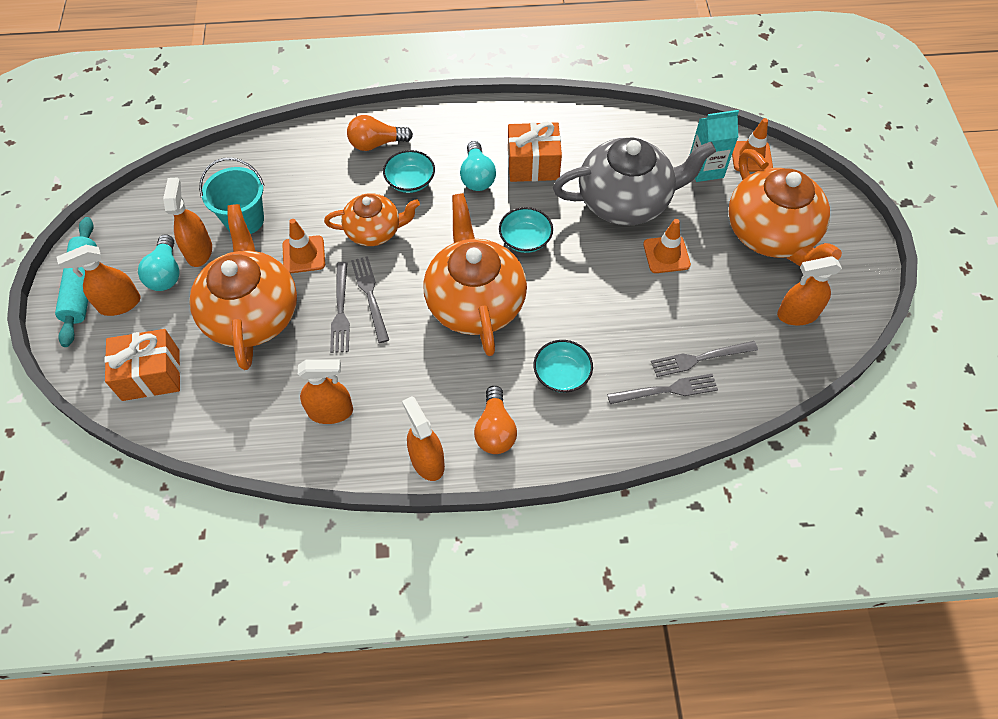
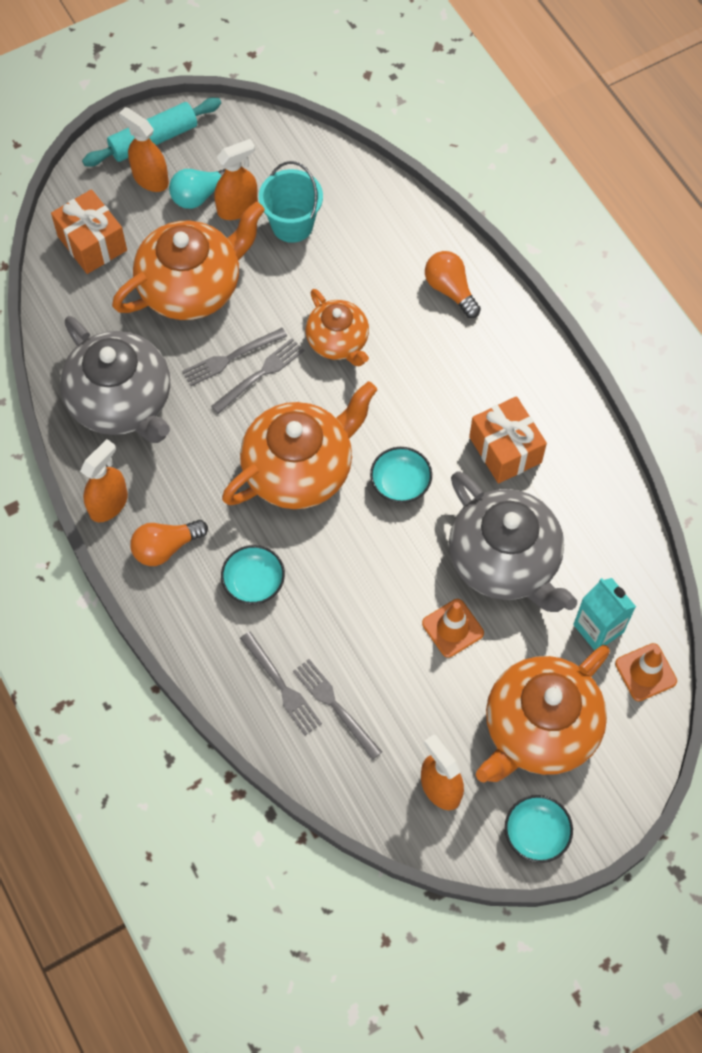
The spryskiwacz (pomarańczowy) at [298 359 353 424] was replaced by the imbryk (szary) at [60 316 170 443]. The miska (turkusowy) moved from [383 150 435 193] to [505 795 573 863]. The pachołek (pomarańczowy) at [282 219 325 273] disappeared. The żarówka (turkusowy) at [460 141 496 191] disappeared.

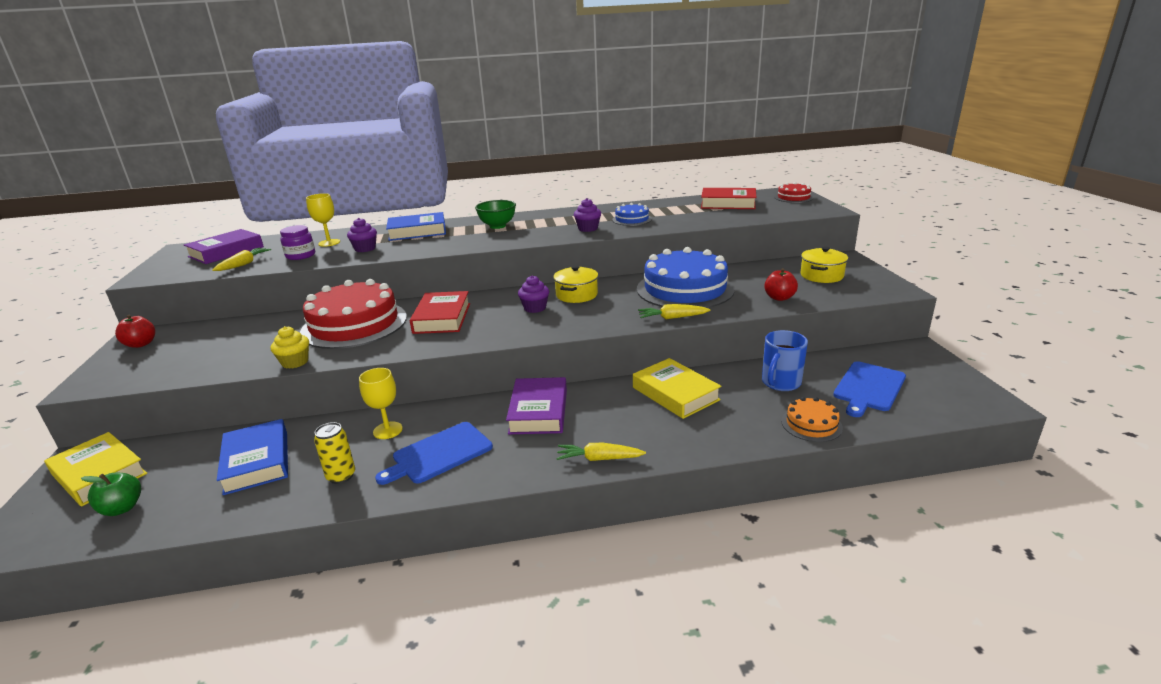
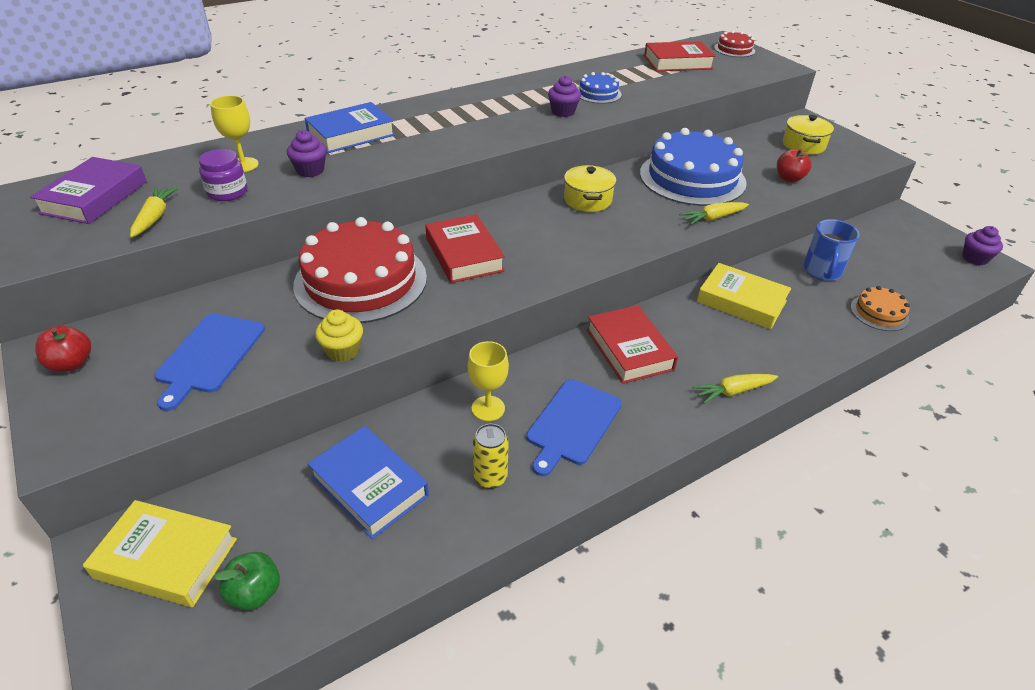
The deska do krojenia (niebieski) moved from [833 361 906 417] to [154 314 265 411]. The książka (fioletowy) at [506 377 567 434] became the książka (czerwony) at [587 305 678 384]. The muffinka (fioletowy) moved from [518 275 549 313] to [962 226 1003 265]. The miska (zielony) at [475 200 516 229] disappeared.

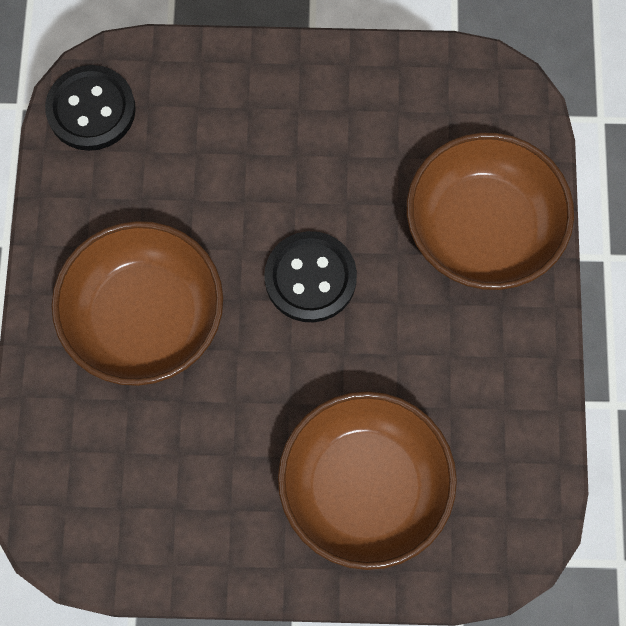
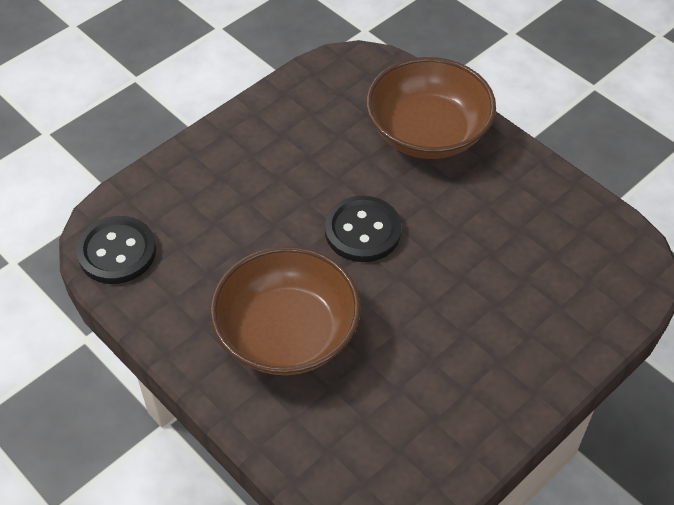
The miska (brązowy) at [278 391 457 570] disappeared.

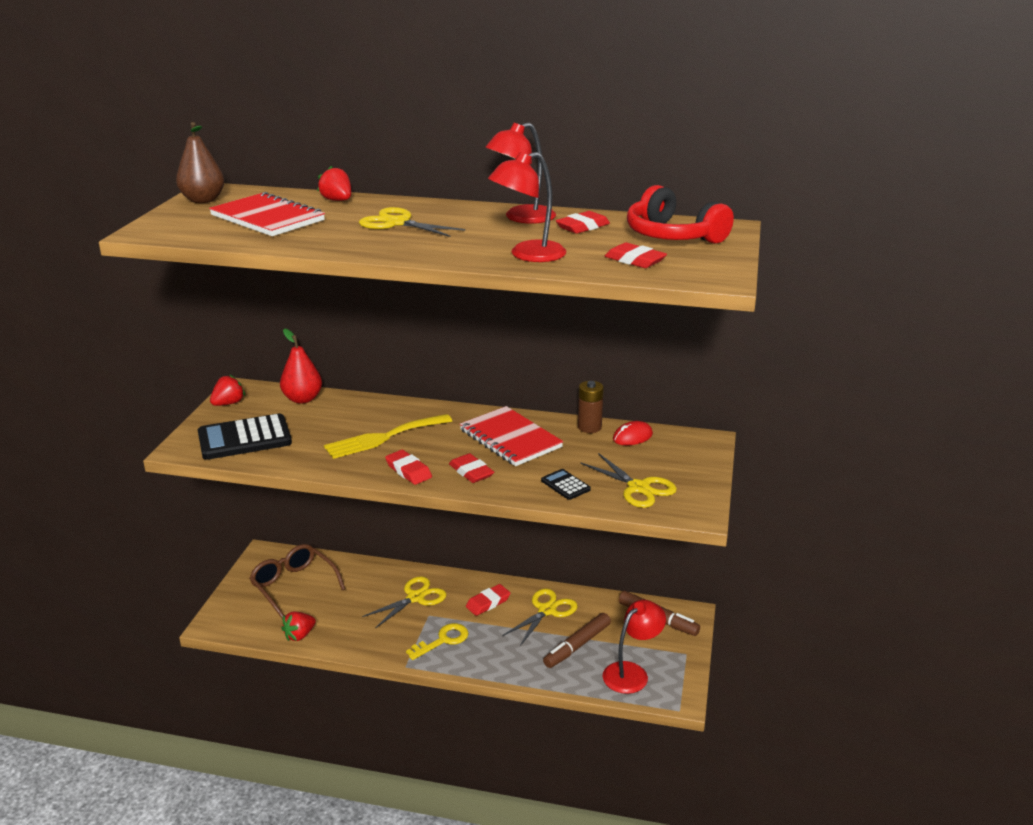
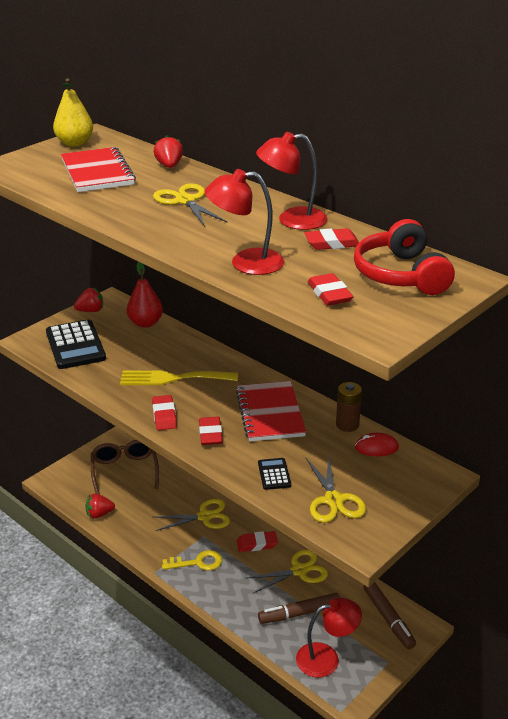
The kalkulator (czarny) at [198 413 292 460] turned 120 degrees counterclockwise. The gruszka (brązowy) at [176 122 225 203] became the gruszka (żółty) at [53 78 93 147].

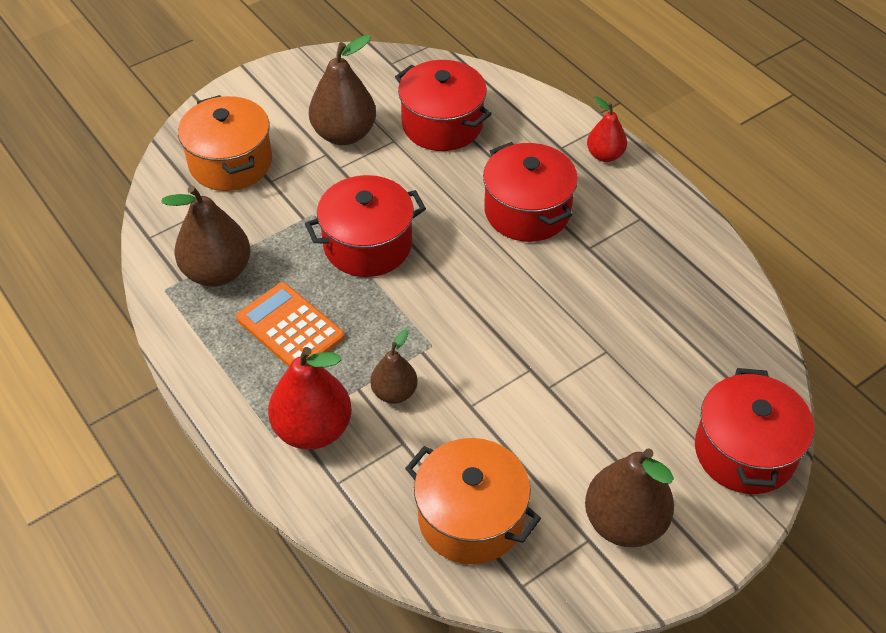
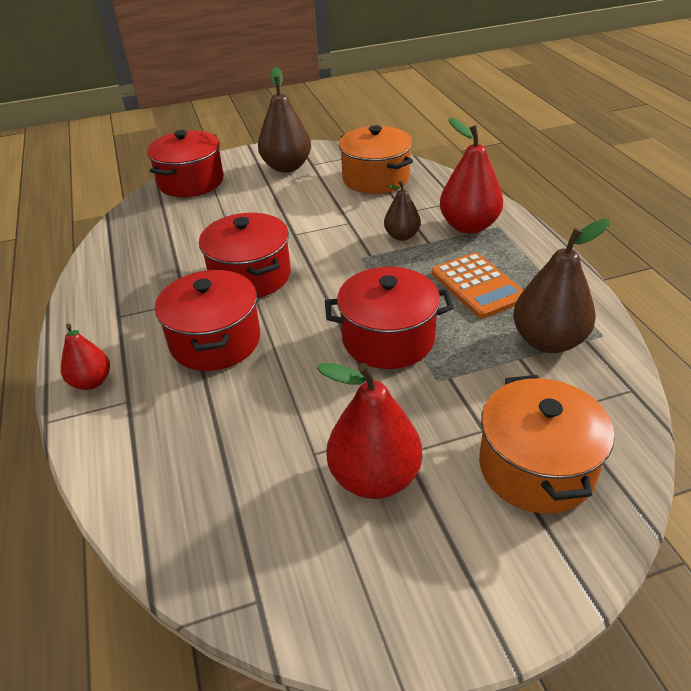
The garnek (czerwony) moved from [395 60 492 151] to [199 213 291 298]. The gruszka (brązowy) at [309 35 376 145] became the gruszka (czerwony) at [317 363 422 499].

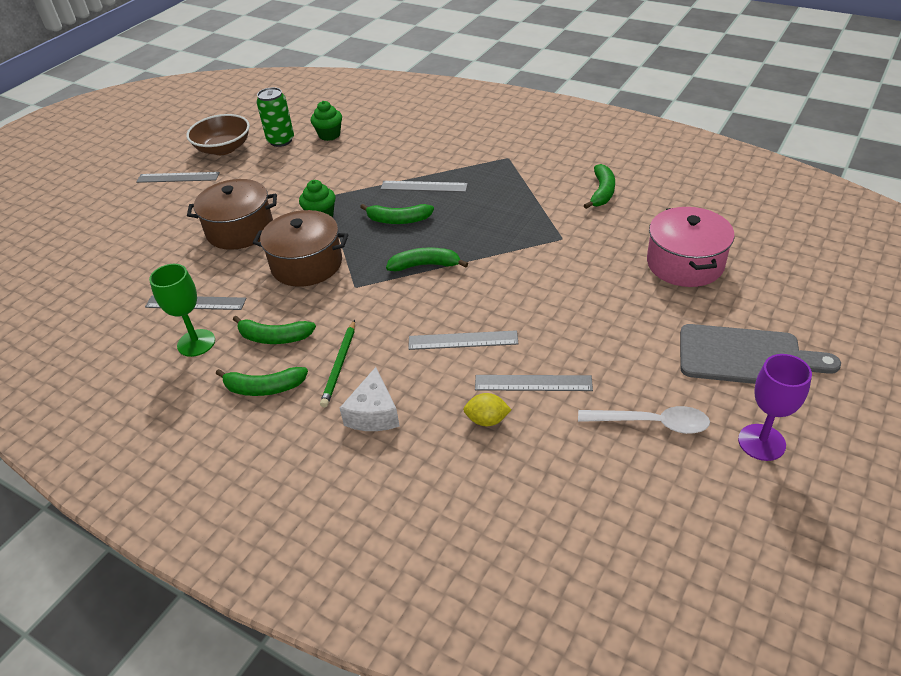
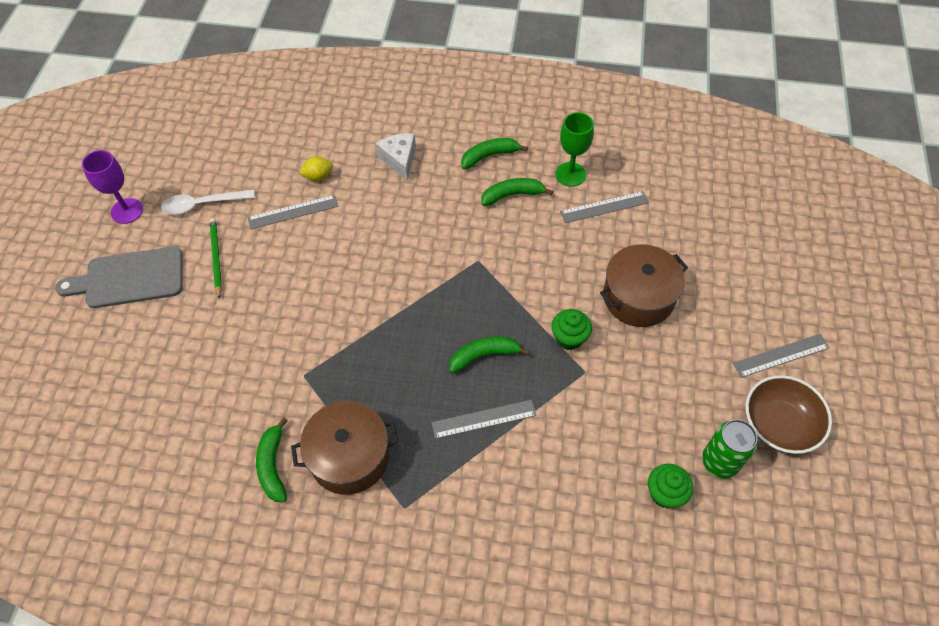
The ołówek (zielony) moved from [320 320 355 407] to [210 218 222 299]. The garnek (brązowy) moved from [253 210 348 287] to [291 401 399 495]. The banan (zielony) at [386 247 468 271] disappeared. The linijka (szary) at [408 330 518 350] disappeared. The garnek (różowy) at [647 207 735 287] disappeared.

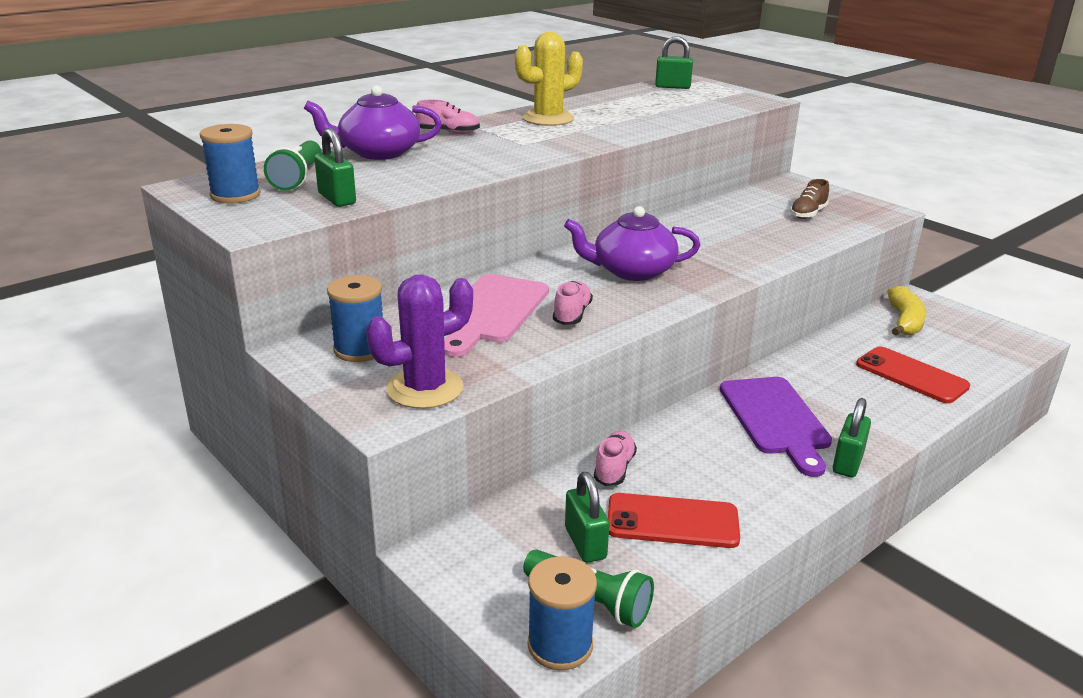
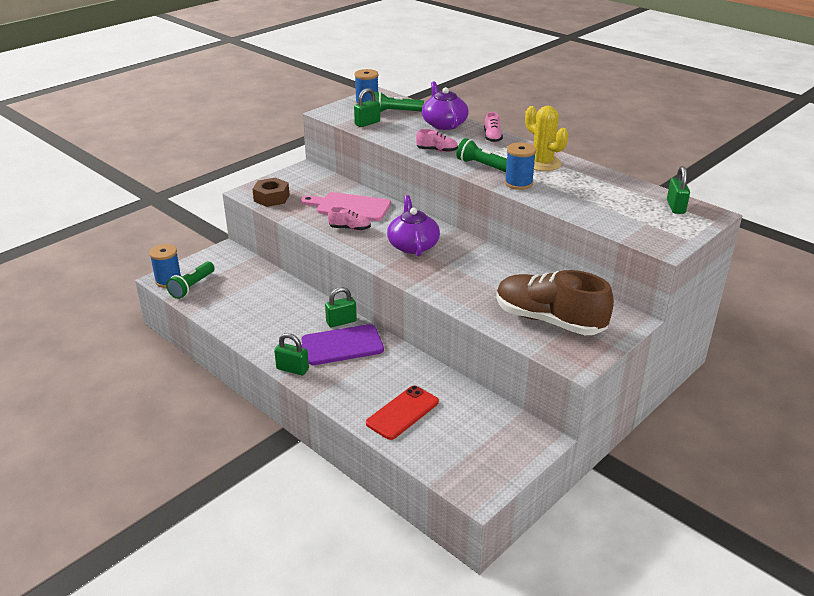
The kaktus (fioletowy) at [366 274 473 409] was replaced by the nakrętka (brązowy) at [252 178 290 207]. The kłódka (zielony) moved from [565 472 609 563] to [325 287 357 327]. The but (różowy) moved from [594 431 637 486] to [416 129 458 152]. The latarka (zielony) at [456 138 507 172] appeared. The but (brązowy) at [790 179 829 219] changed to 2.34 times the size. The szpulka (niebieski) moved from [327 275 383 362] to [505 142 536 190]. The telefon (czerwony) at [608 493 740 548] disappeared. The banan (żółty) at [888 286 926 335] disappeared.

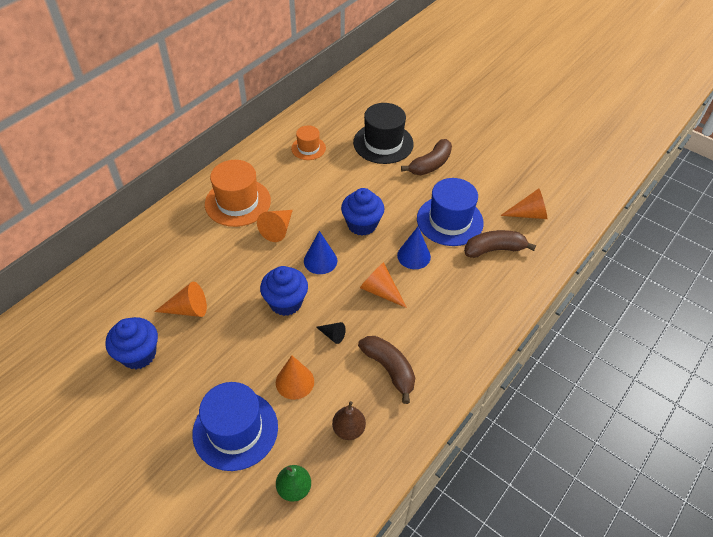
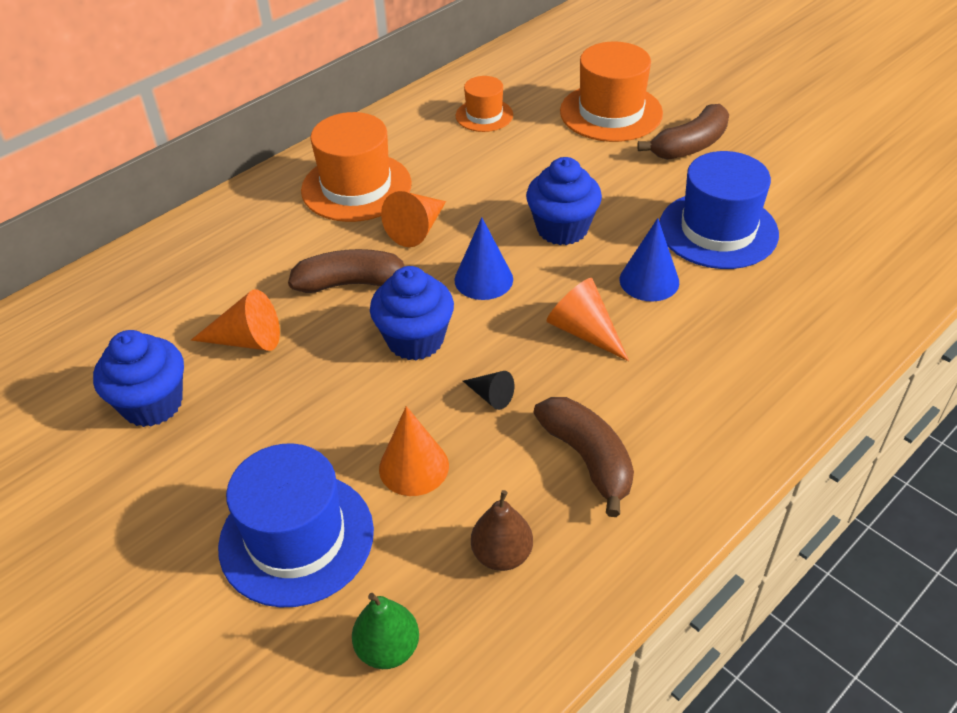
The banan (brązowy) moved from [464 230 536 258] to [288 249 405 293]. The kapelusz (czarny) at [353 103 414 164] became the kapelusz (pomarańczowy) at [560 41 663 142]. The stożek (pomarańczowy) at [500 189 547 219] disappeared.

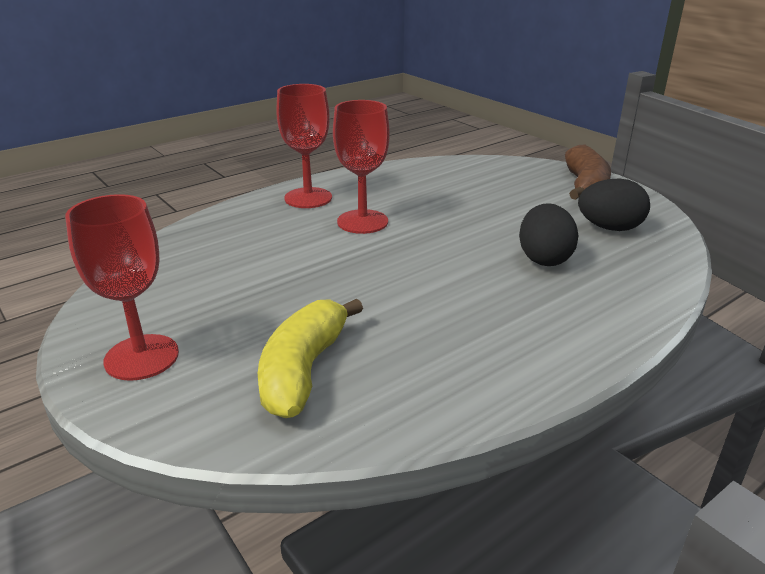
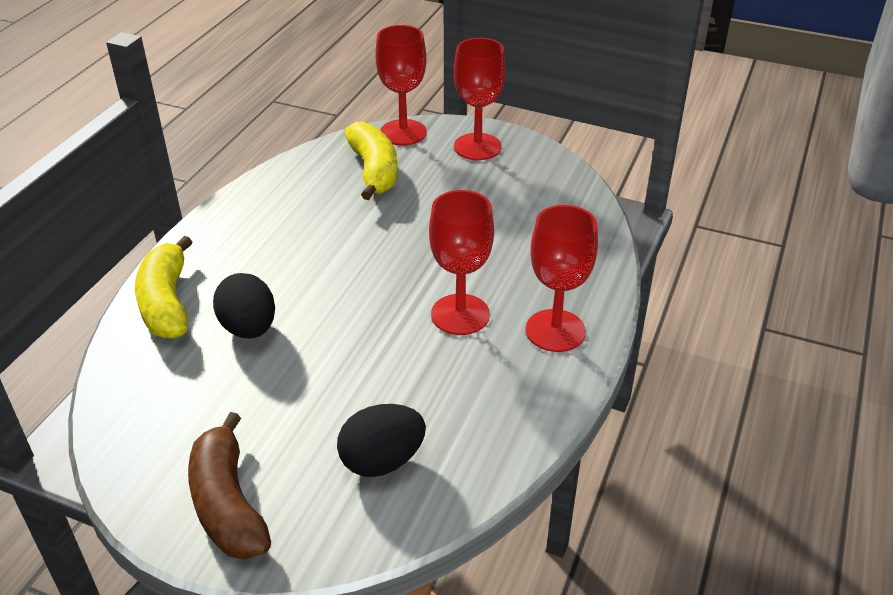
The banan (żółty) at [135 236 192 338] appeared. The jajko (czarny) moved from [578 179 650 231] to [337 404 426 477]. The kielich (czerwony) at [375 25 427 146] appeared.

